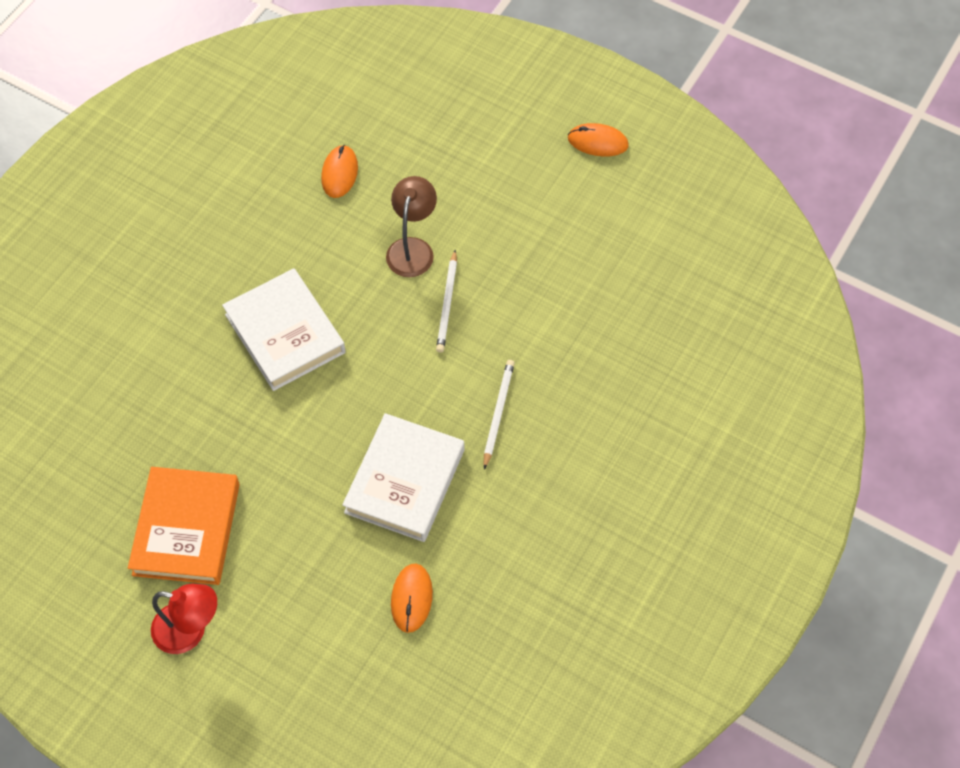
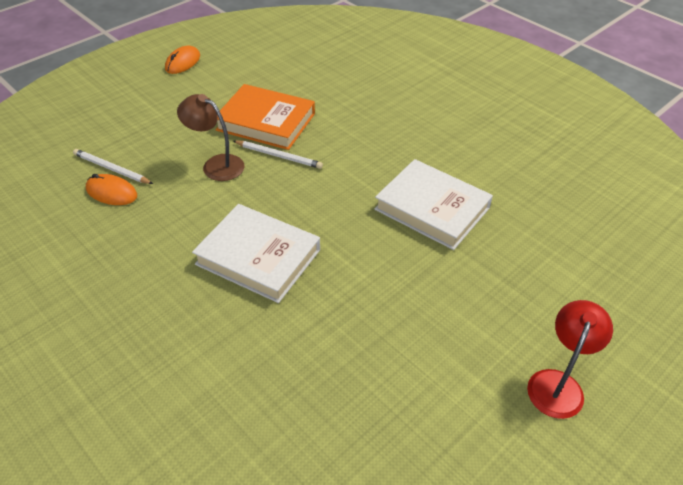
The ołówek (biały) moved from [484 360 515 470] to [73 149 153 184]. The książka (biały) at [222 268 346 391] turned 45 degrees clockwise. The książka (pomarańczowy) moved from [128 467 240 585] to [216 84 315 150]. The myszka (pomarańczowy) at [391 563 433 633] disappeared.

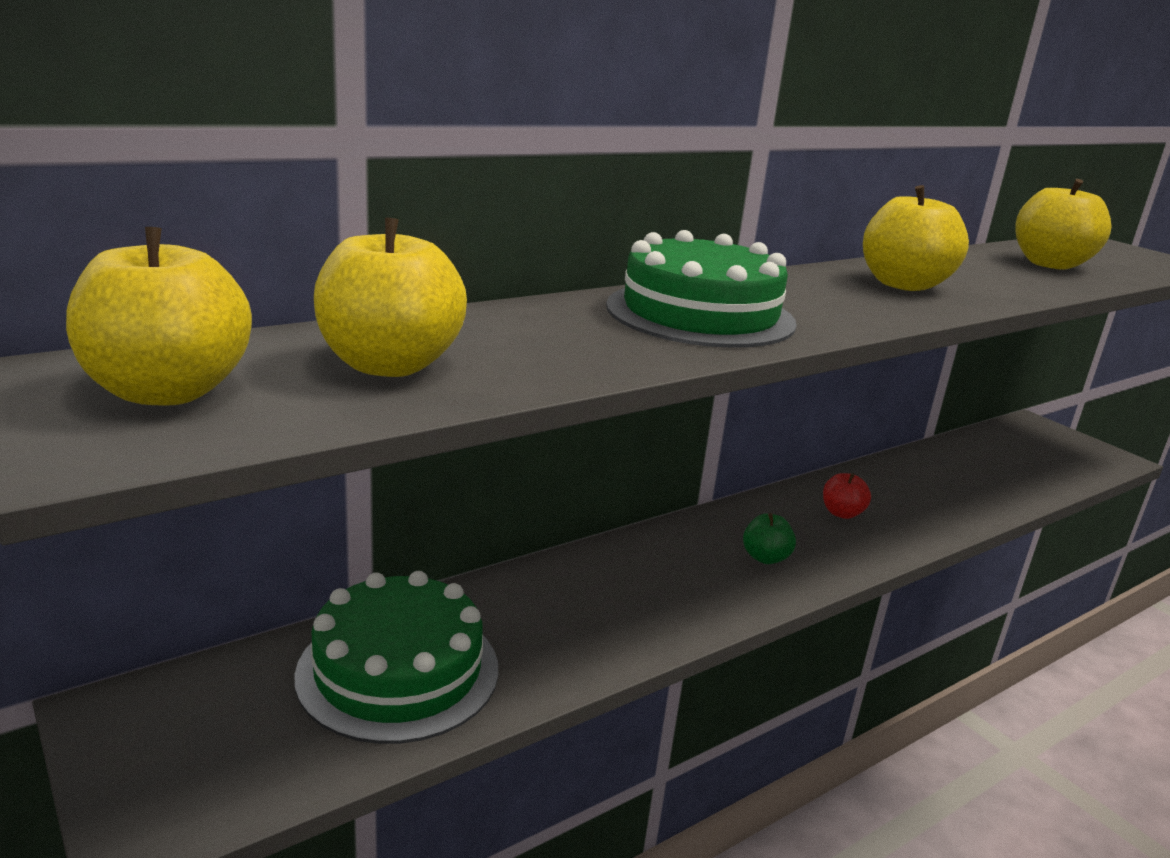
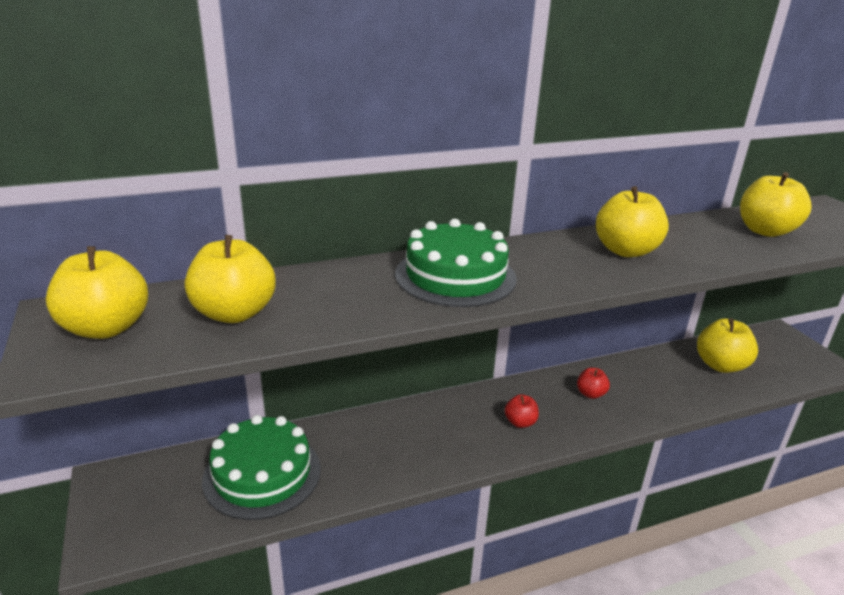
The jabłko (zielony) at [743 513 796 564] became the jabłko (czerwony) at [505 394 539 428]. The jabłko (żółty) at [697 318 758 373] appeared.

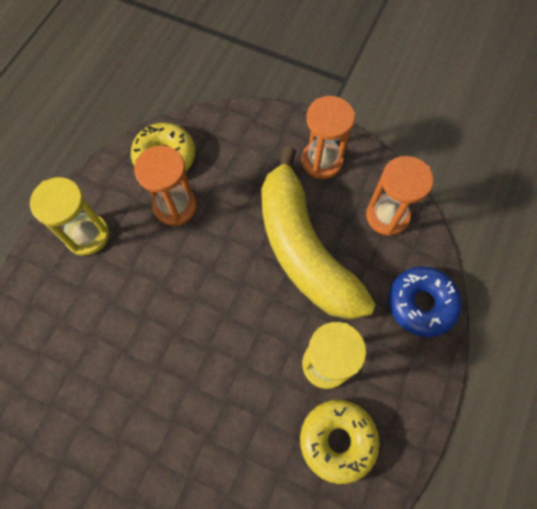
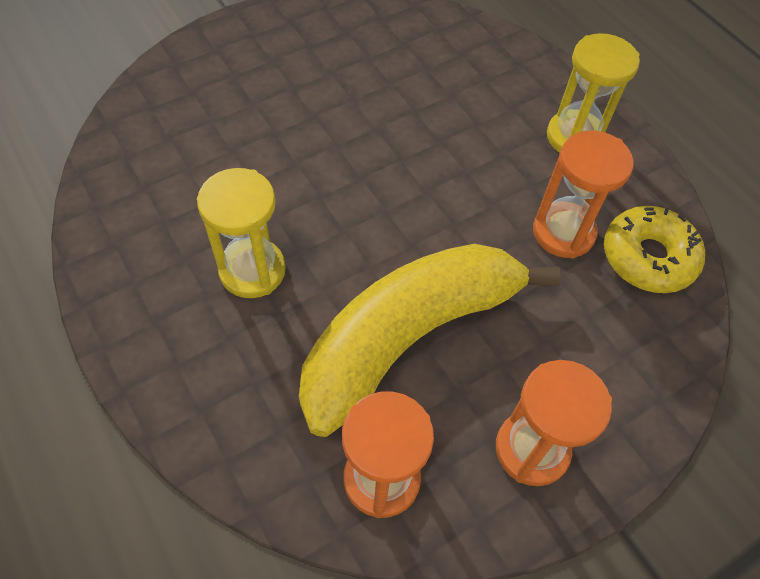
The banan (żółty) at [261 146 376 320] turned 45 degrees counterclockwise. The donut (żółty) at [300 400 380 484] disappeared. The donut (niebieski) at [389 267 462 337] disappeared.

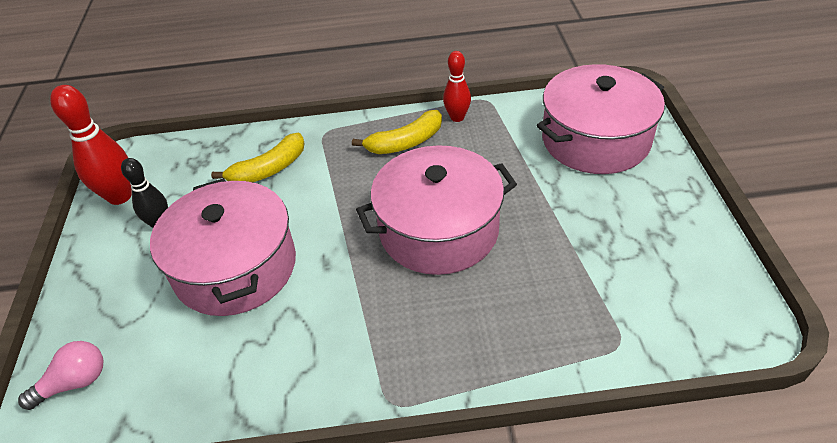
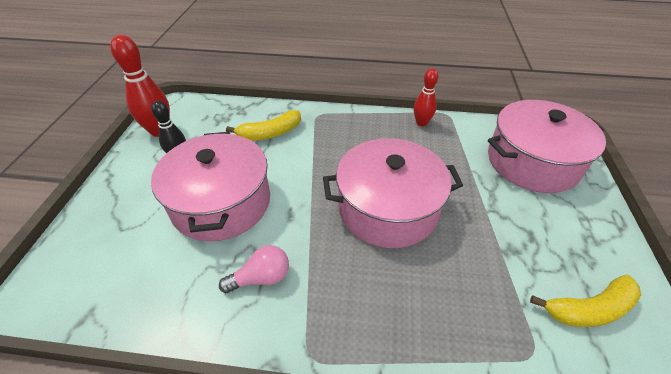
The żarówka (różowy) moved from [18 341 103 410] to [219 245 289 293]. The banan (żółty) moved from [352 110 442 154] to [530 275 641 327].

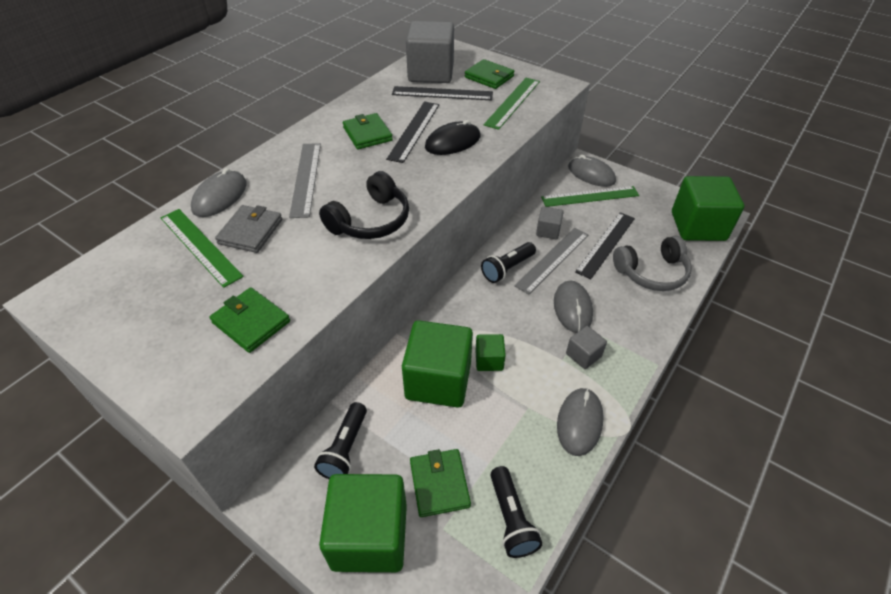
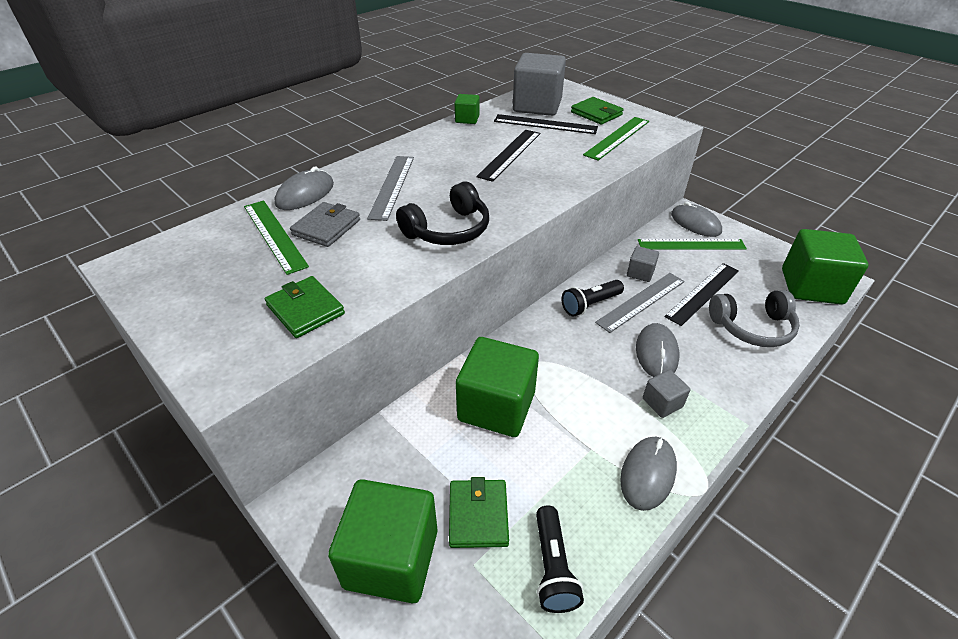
The sześcian (zielony) moved from [475 334 506 371] to [455 94 480 124]. The latarka (czarny) at [314 402 367 479] disappeared. The portfel (zielony) at [343 113 393 149] disappeared. The myszka (czarny) at [425 120 480 155] disappeared.

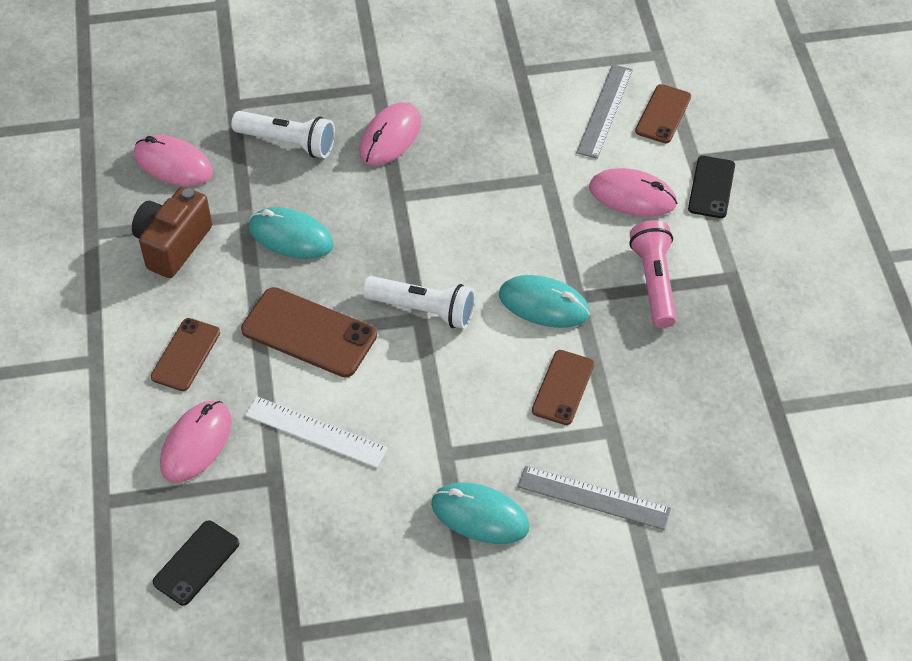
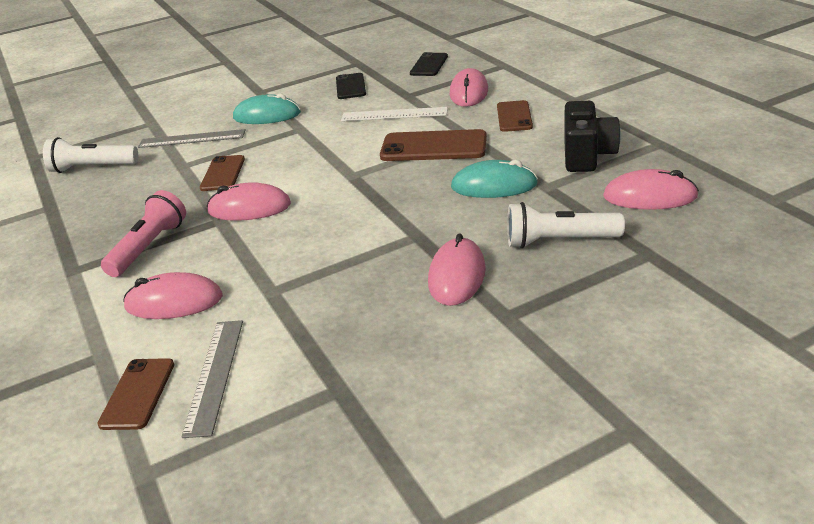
The latarka (biały) moved from [363 276 475 329] to [43 137 138 173]. The latarka (różowy) at [629 220 676 328] turned 135 degrees counterclockwise. The myszka (turkusowy) at [499 275 590 328] became the myszka (różowy) at [207 182 291 221]. The telefon (czarny) moved from [688 156 735 218] to [336 73 366 99]. The aparat fotograficzny (brązowy) at [132 186 212 278] became the aparat fotograficzny (czarny) at [564 101 621 172].

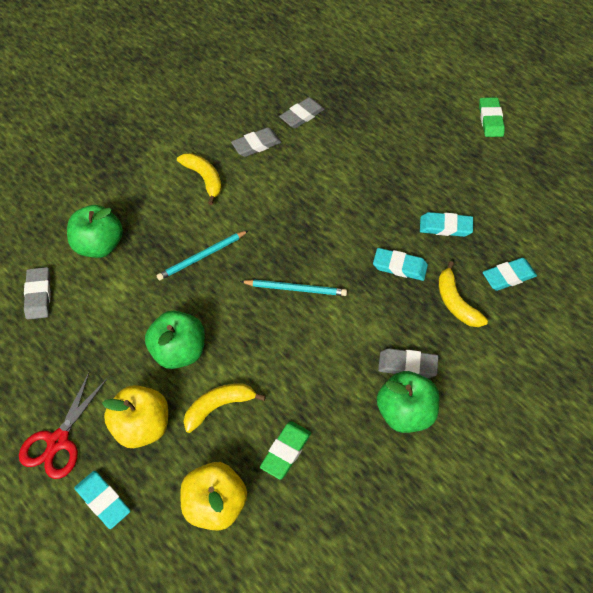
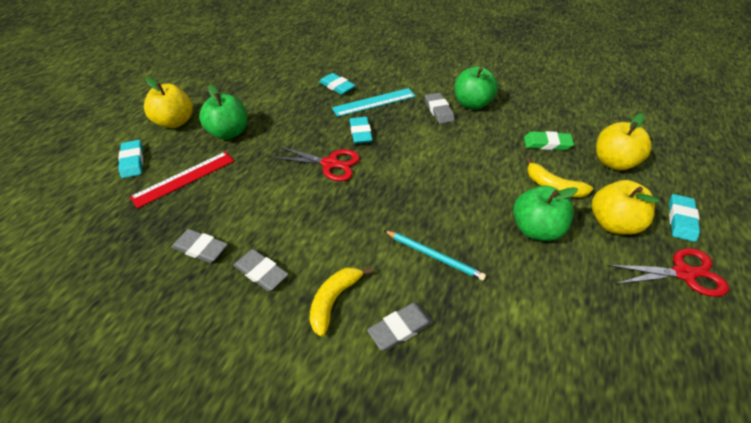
The gumka do mazania (turkusowy) moved from [420 212 473 237] to [118 140 143 178]. The linijka (czerwony) at [130 152 234 208] appeared. The gumka do mazania (zielony) at [479 98 505 137] was replaced by the jabłko (żółty) at [144 78 193 128]. The jabłko (zielony) moved from [67 205 123 258] to [199 85 247 140]. The nożyczki (czerwony) at [271 146 360 181] appeared. The banan (żółty) at [438 261 488 327] was replaced by the linijka (turkusowy) at [332 88 416 117]. The gumka do mazania (szary) moved from [24 267 51 319] to [367 303 433 351]. The ołówek (turkusowy) at [240 279 347 296] disappeared.

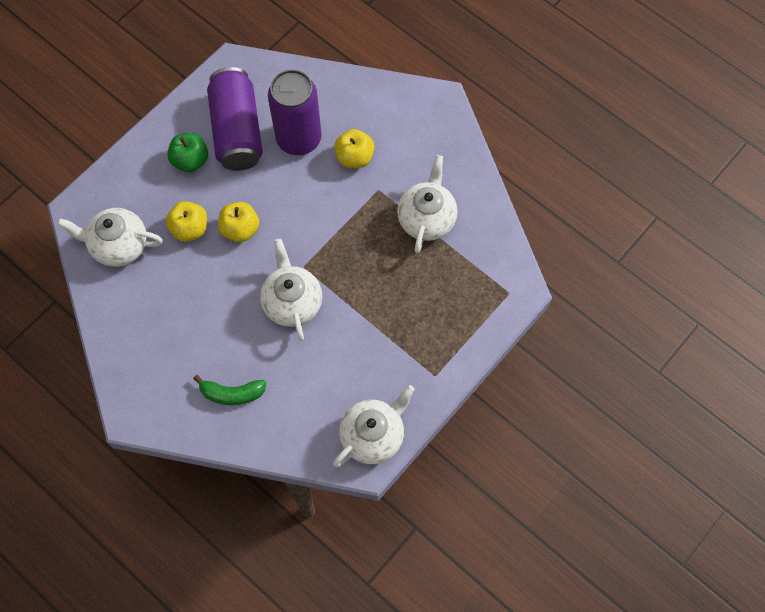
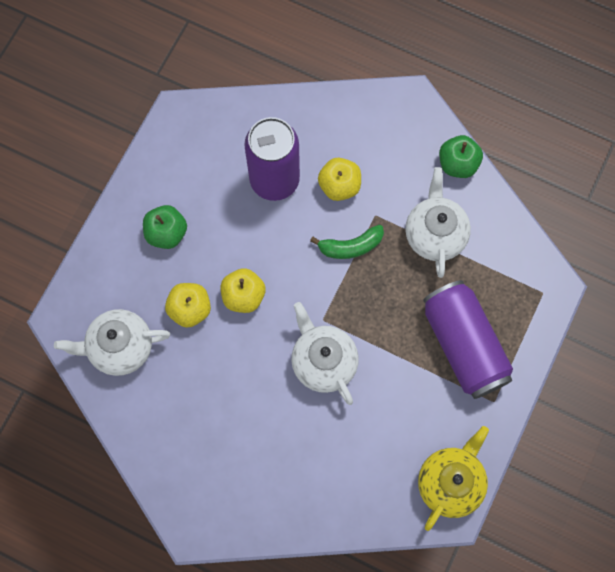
The banan (zielony) moved from [193 375 266 405] to [310 225 384 259]. The imbryk (biały) at [333 385 415 467] became the imbryk (żółty) at [418 426 489 531]. The puszka (fioletowy) moved from [207 67 263 171] to [423 280 513 399]. The jabłko (zielony) at [439 135 483 178] appeared.

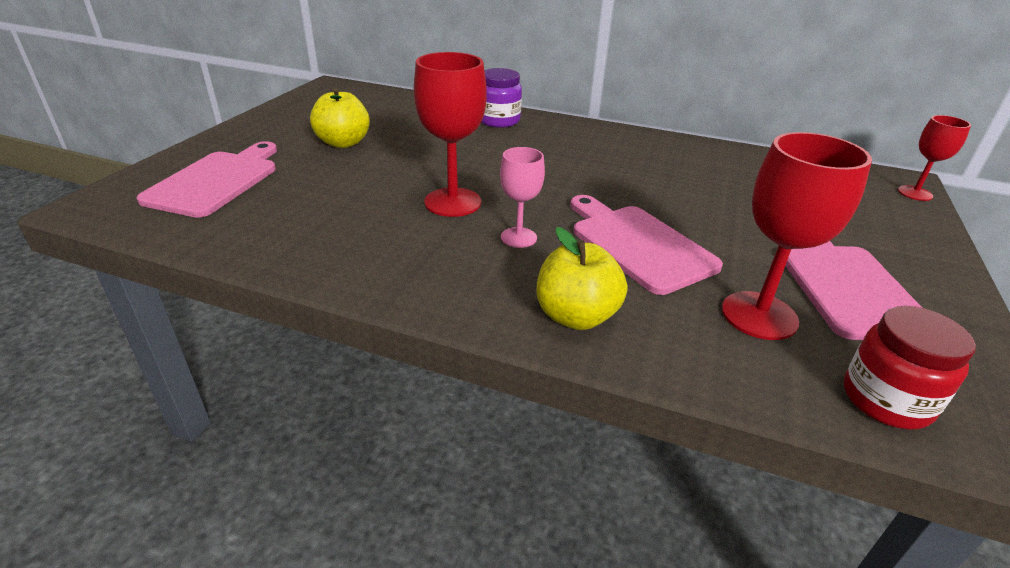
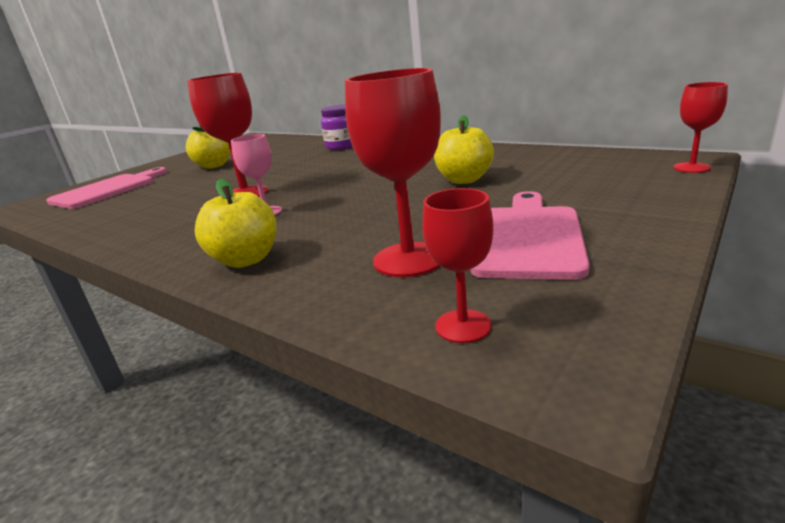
The słoik (czerwony) at [844 306 976 429] was replaced by the kielich (czerwony) at [422 188 494 343]. The jabłko (żółty) at [434 115 494 184] appeared. The deska do krojenia (różowy) at [570 195 723 295] disappeared.

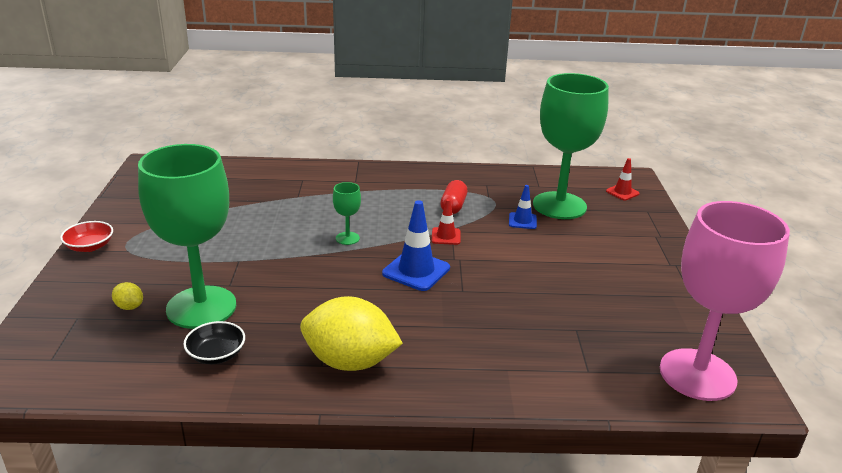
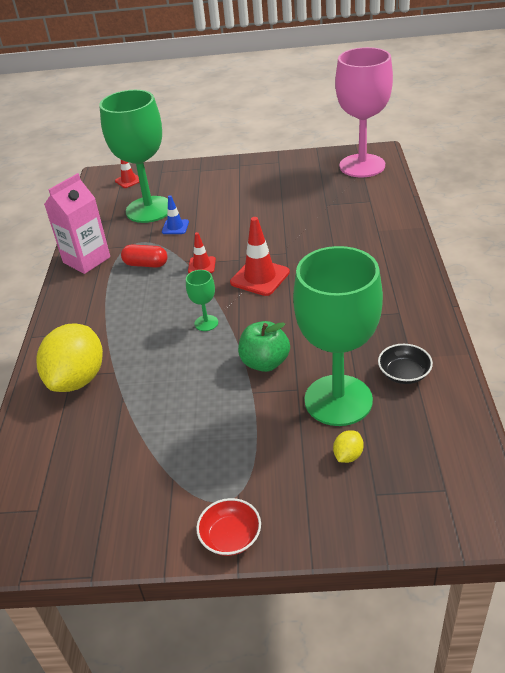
The cytryna (żółty) moved from [300 296 403 371] to [36 324 103 392]. The karton mleka (różowy) at [44 173 110 274] appeared. The pachołek (niebieski) at [382 200 450 291] became the pachołek (czerwony) at [230 217 290 296]. The jabłko (zielony) at [238 321 290 372] appeared.

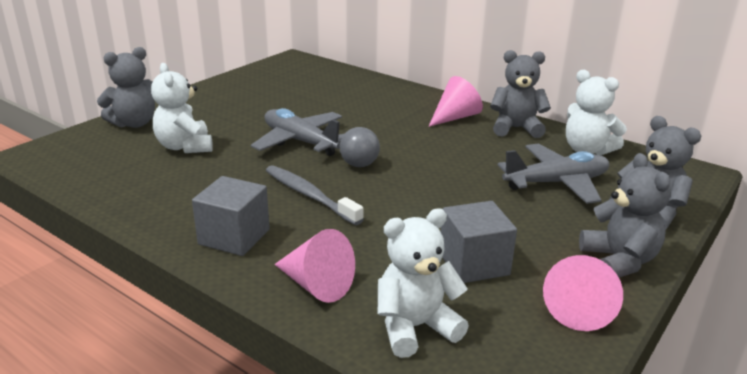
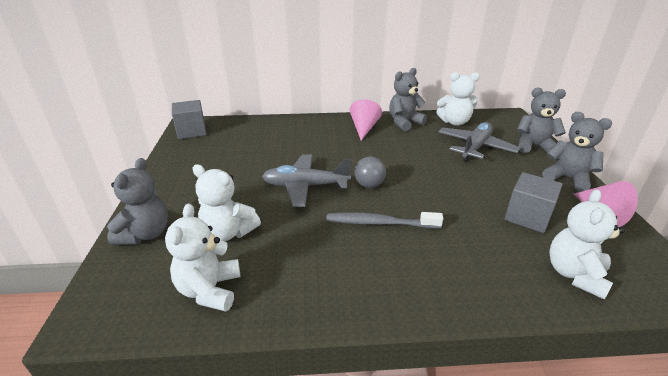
The miś (biały) at [165 204 240 312] appeared. The sześcian (szary) moved from [192 176 270 256] to [172 100 207 139]. The stożek (różowy) at [274 229 355 303] disappeared.

